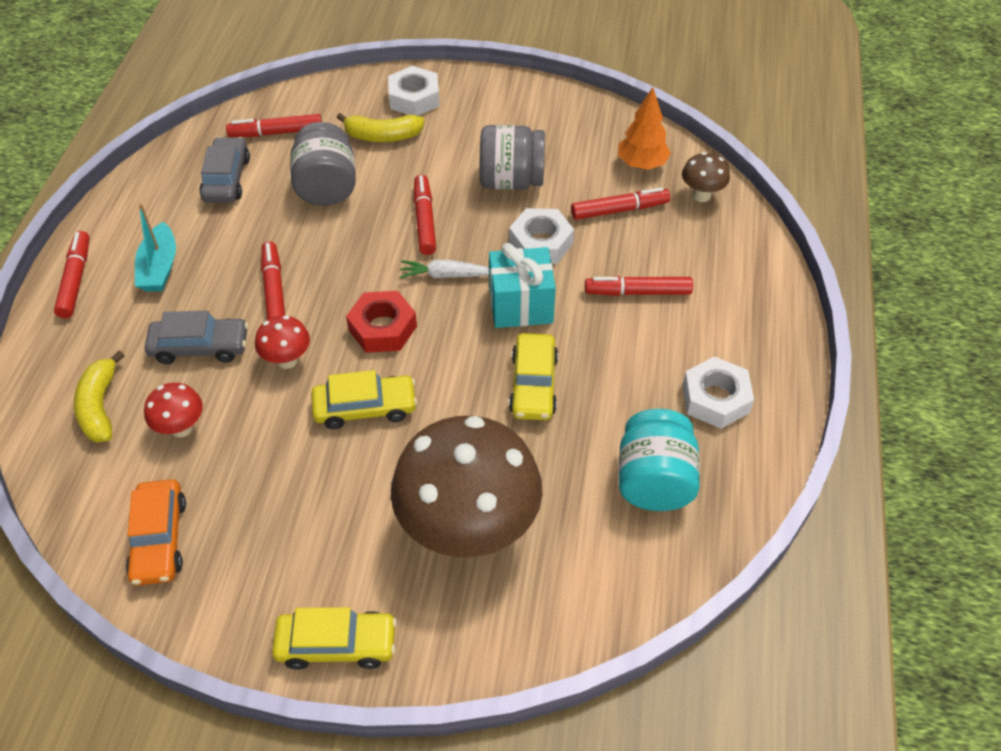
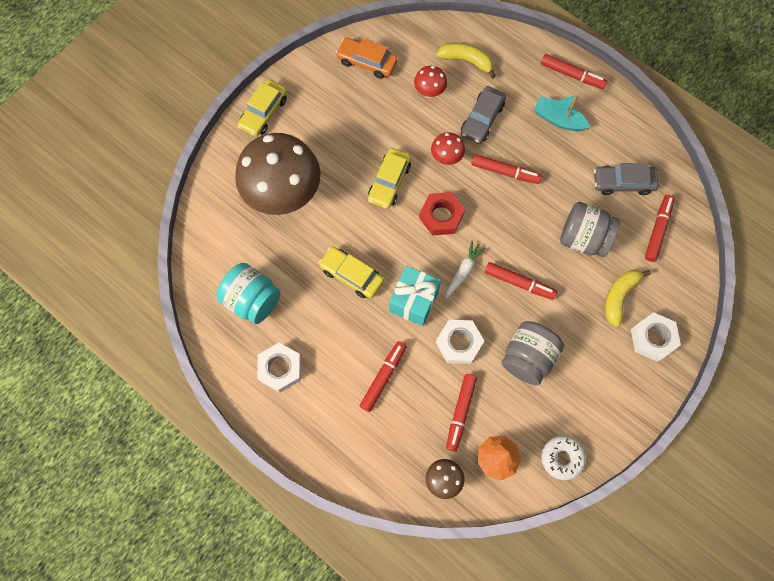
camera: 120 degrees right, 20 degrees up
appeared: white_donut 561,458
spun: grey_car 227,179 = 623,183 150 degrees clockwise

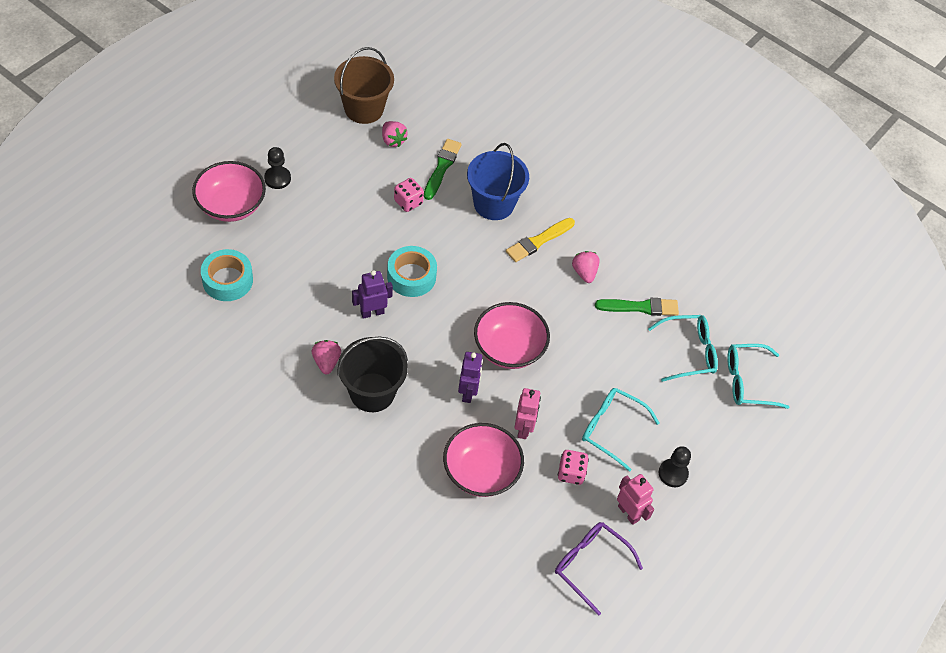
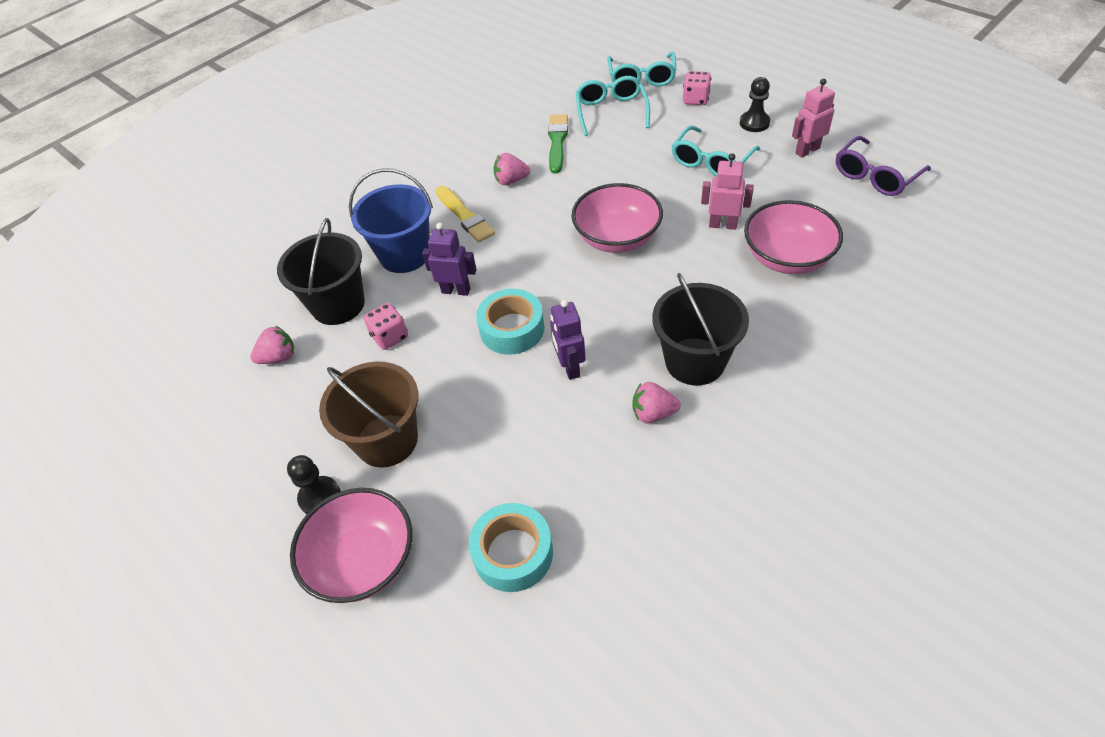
camera: 75 degrees left, 5 degrees down
relocated: brown_bucket 364,109 to 387,440; purple_robot 468,392 to 456,290; pink_dice 571,473 to 695,99
exchanged: green_brush 442,168 to black_bucket 338,304

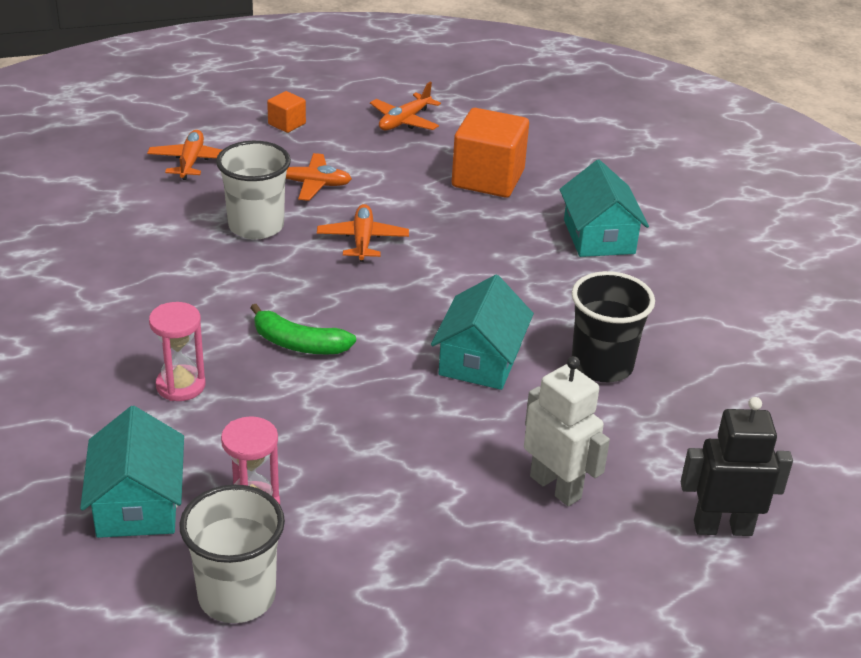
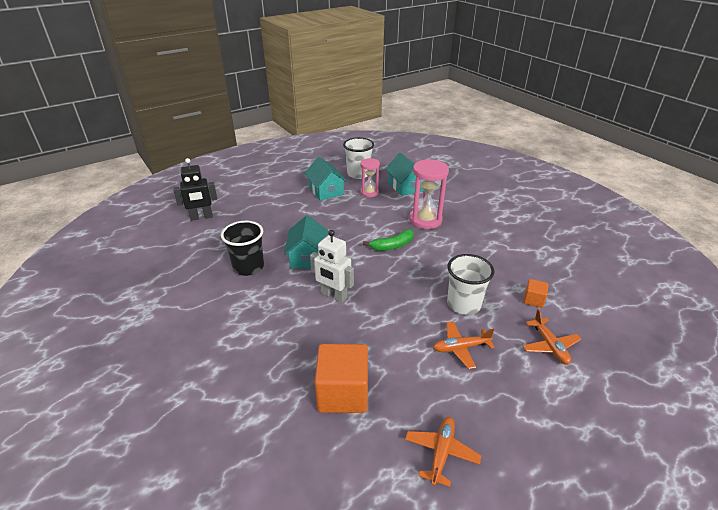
camera: 165 degrees right, 0 degrees up
missing: orange_plane 362,240
relocated: orange_cube 287,124 to 533,300; white_robot 556,487 to 333,295; turquoise_house 599,236 to 326,191
spun: green_banana 298,344 = 392,245 150 degrees clockwise
size: pink_hourglass 180,385 = 425,220 x1.62

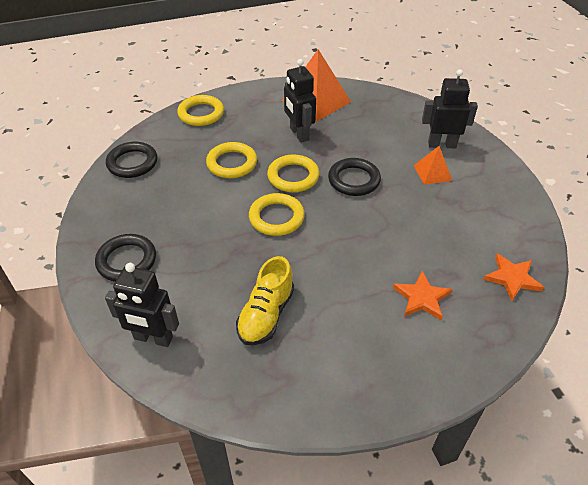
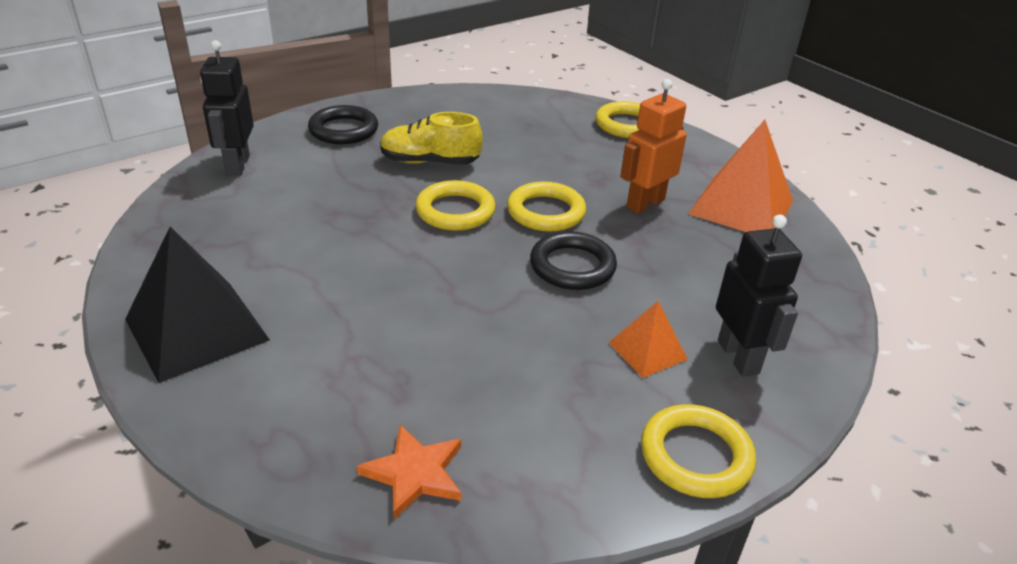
camera: 70 degrees right, 10 degrees down
missing: black_ring 132,163; orange_star 422,298
appeared: black_pyramid 196,329
relocated: yellow_ring 232,163 to 696,456; yellow_shoe 266,315 to 430,162
colour: black_robot 299,134 to orange_robot 645,203

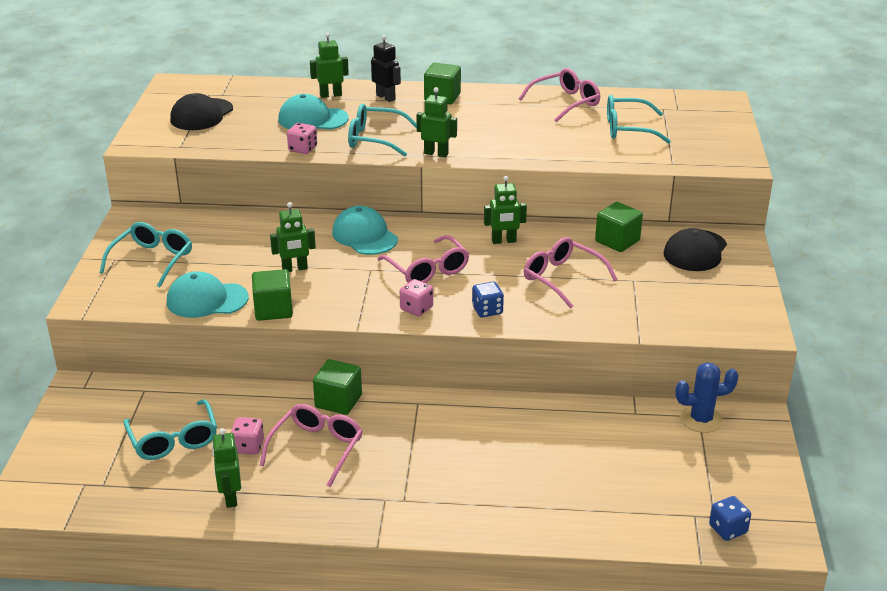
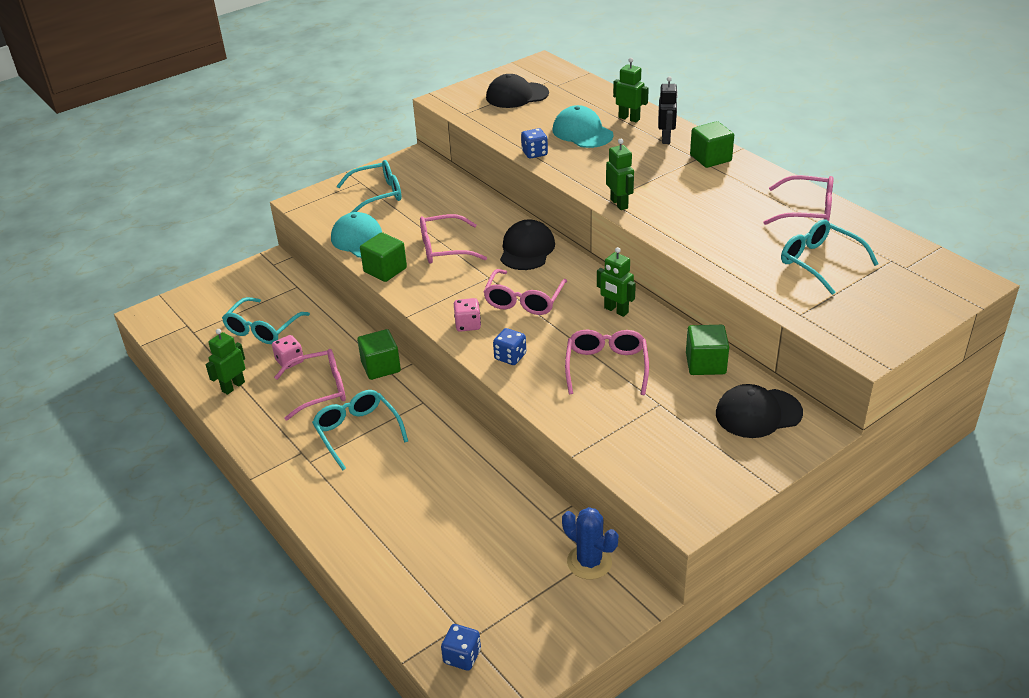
camera: 50 degrees right, 5 degrees up
relocated: turquoise_glasses 375,139 to 357,432
exchanged: green_robot 295,269 to pink_glasses 444,248
colour: pink_dice 303,149 to blue_dice 534,153; turquoise_cap 364,236 to black_cap 527,249

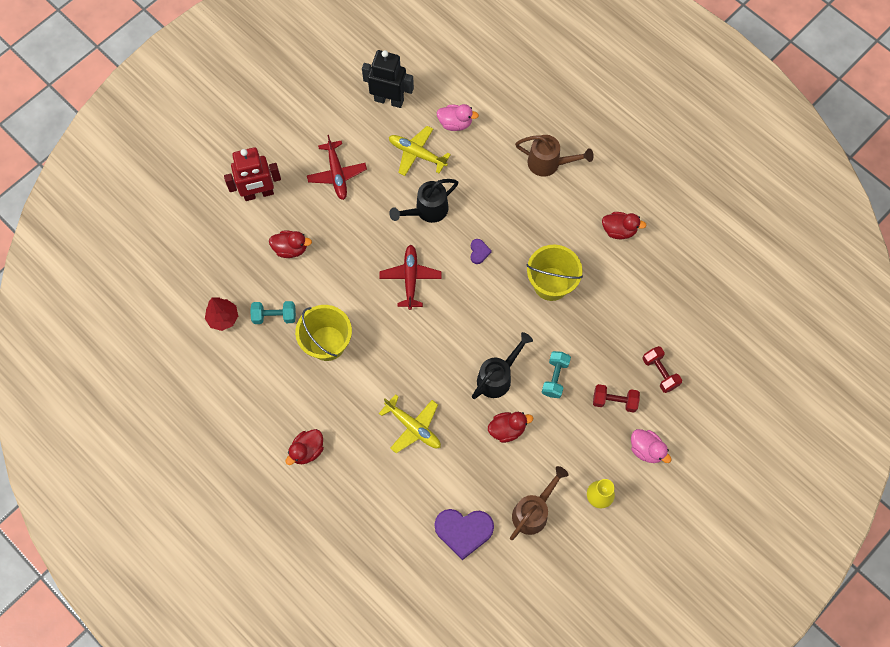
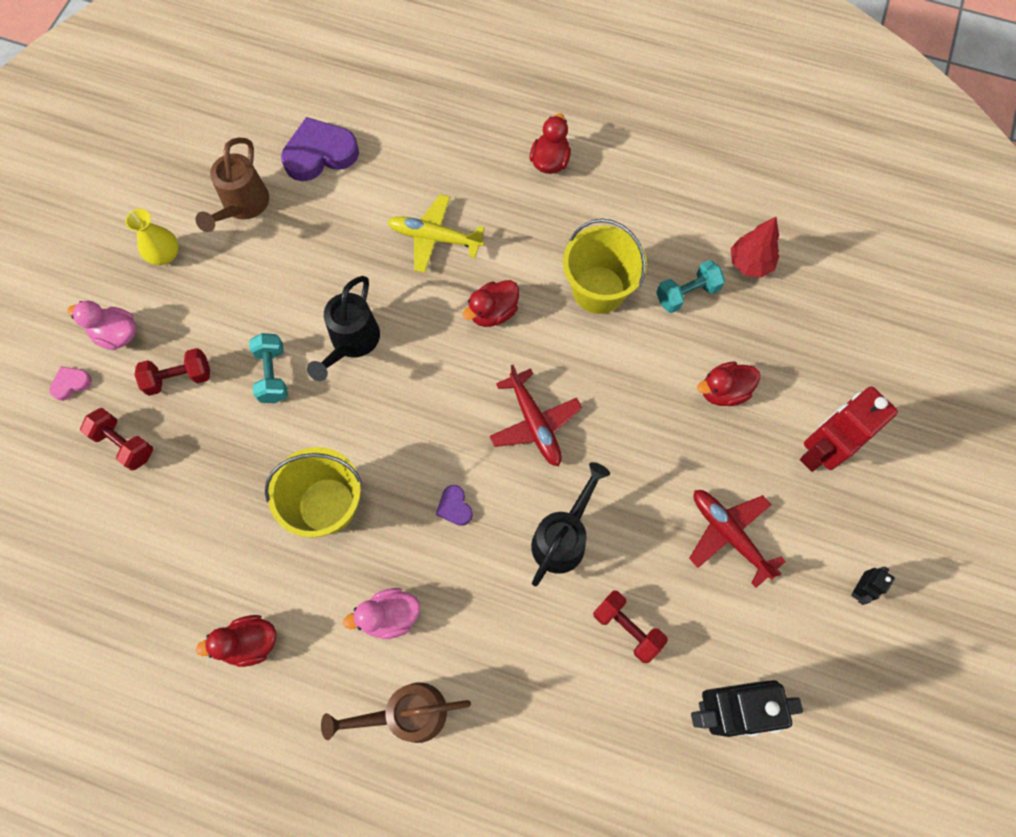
camera: 155 degrees right, 0 degrees up
appeared: pink_heart 71,384; black_robot 859,589
relocated: pink_duck 455,123 to 390,616; red_duck 507,429 to 493,312
exchanged: yellow_plane 417,154 to red_dumbbell 627,628

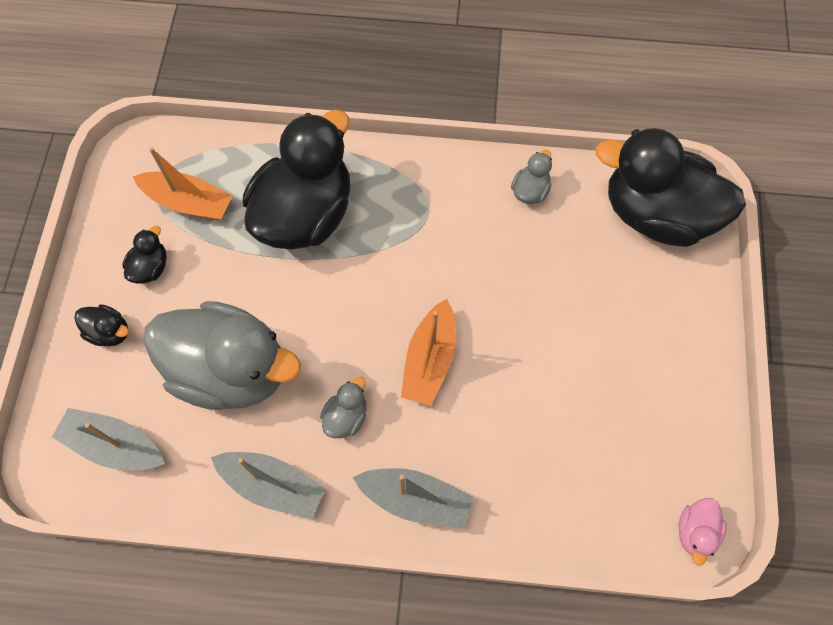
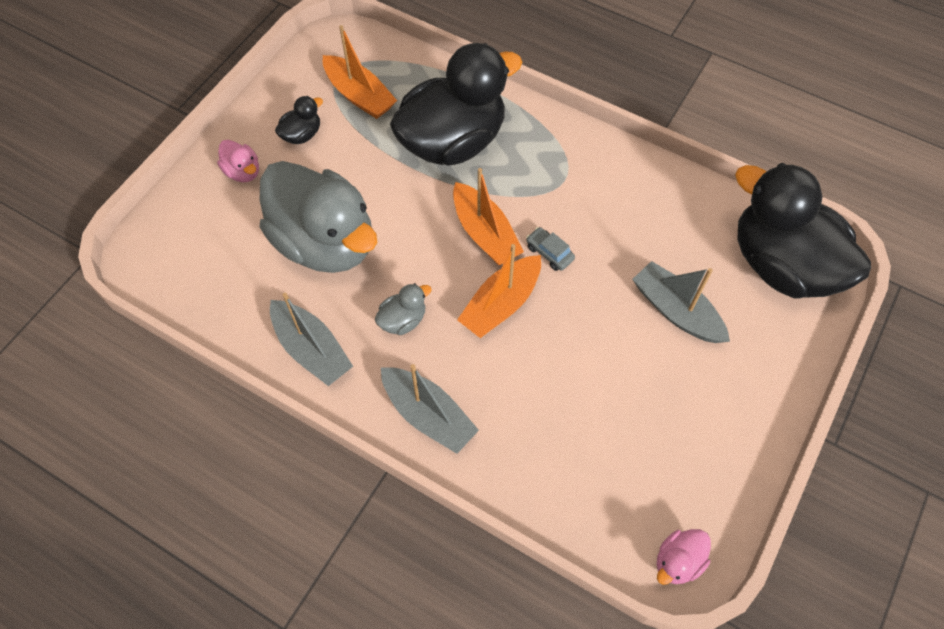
camera: 25 degrees right, 5 degrees down
missing: grey_duck 530,191
appeared: orange_boat 485,233; grey_car 549,253
relocated: grey_boat 114,445 to 676,311
colour: black_duck 109,332 to pink_duck 243,172

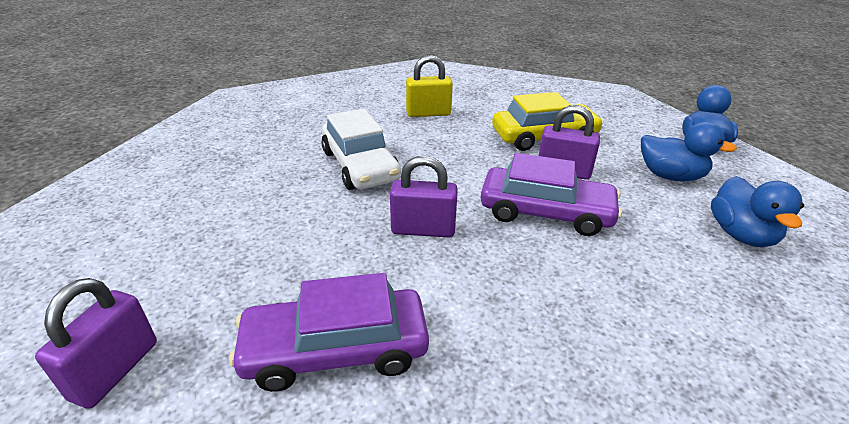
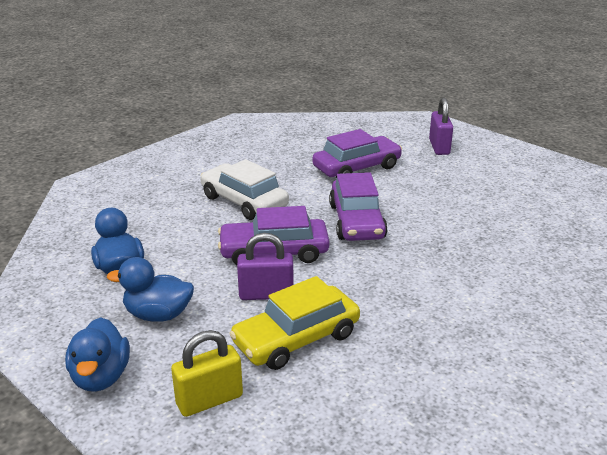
camera: 160 degrees right, 5 degrees down
relocated: white_car 360,166 to 244,201; yellow_padlock 428,113 to 209,400
exchanged: purple_padlock 423,230 to purple_car 356,221

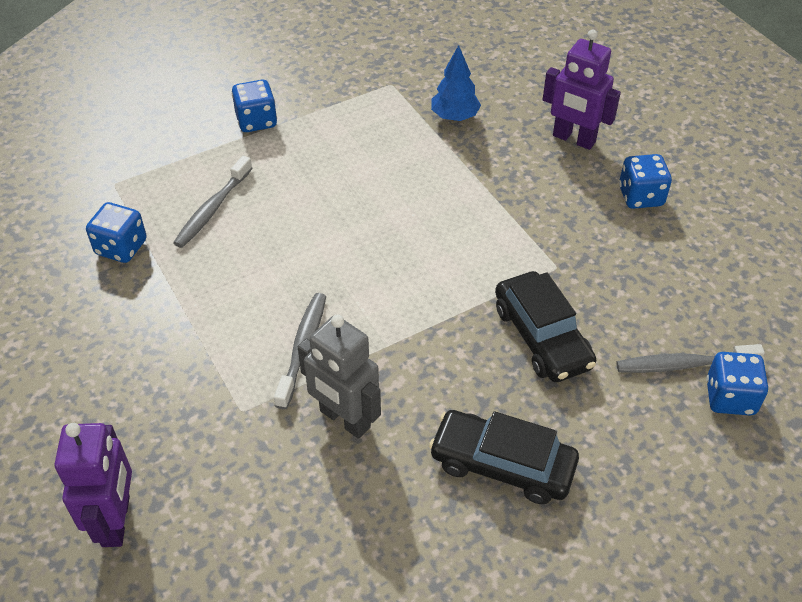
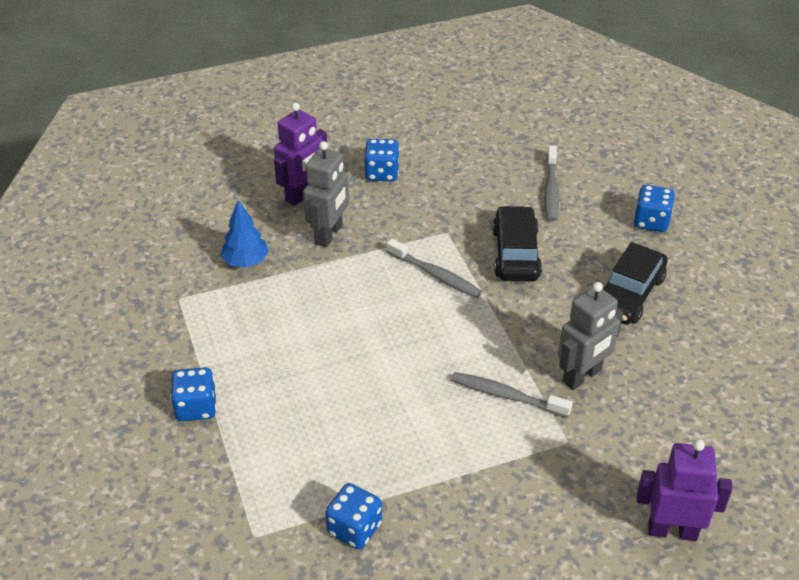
camera: 80 degrees left, 5 degrees down
appeared: grey_robot 329,234
relocated: grey_toothbrush 212,209 to 435,275; blue_dice 730,397 to 651,221
spun: black_car 542,337 = 516,253 75 degrees counterclockwise

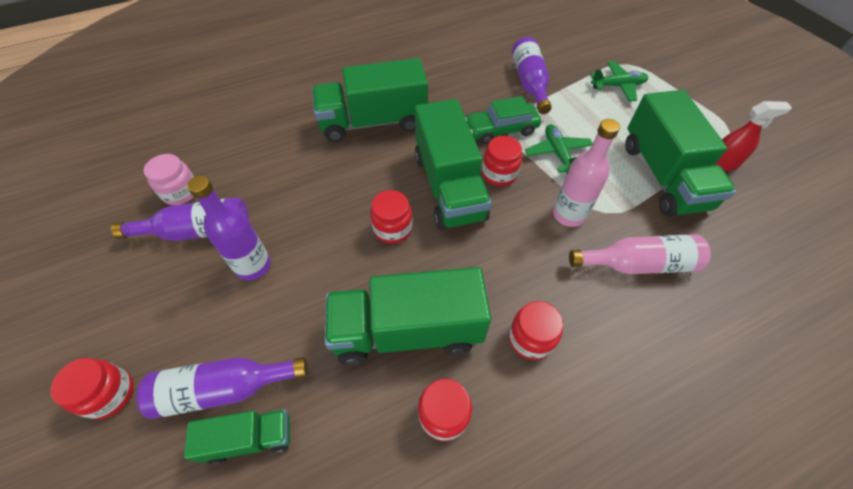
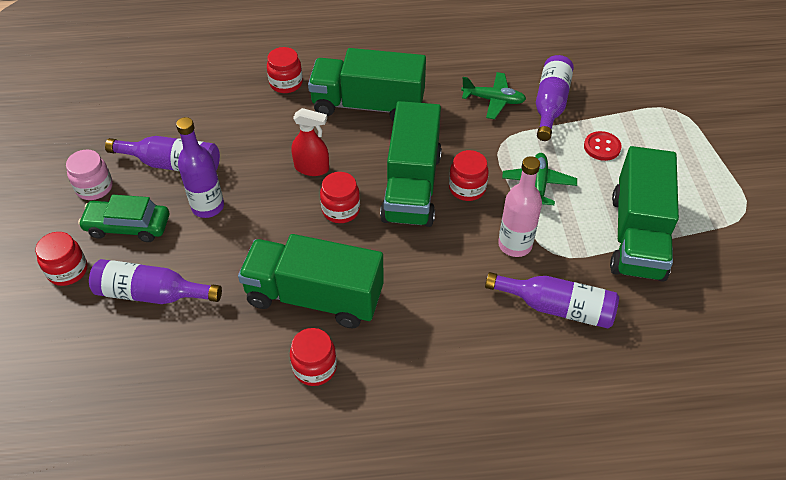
camera: 20 degrees right, 5 degrees down
missing: green_truck 249,439
appeared: red_button 602,147
relocated: pink_jar 181,192 to 94,187; green_car 501,129 to 128,226; red_jar 530,339 to 286,83; green_plane 617,86 to 493,100; red_spray_bottle 722,163 to 312,168
colour: pink_bottle 638,264 to purple_bottle 556,307

